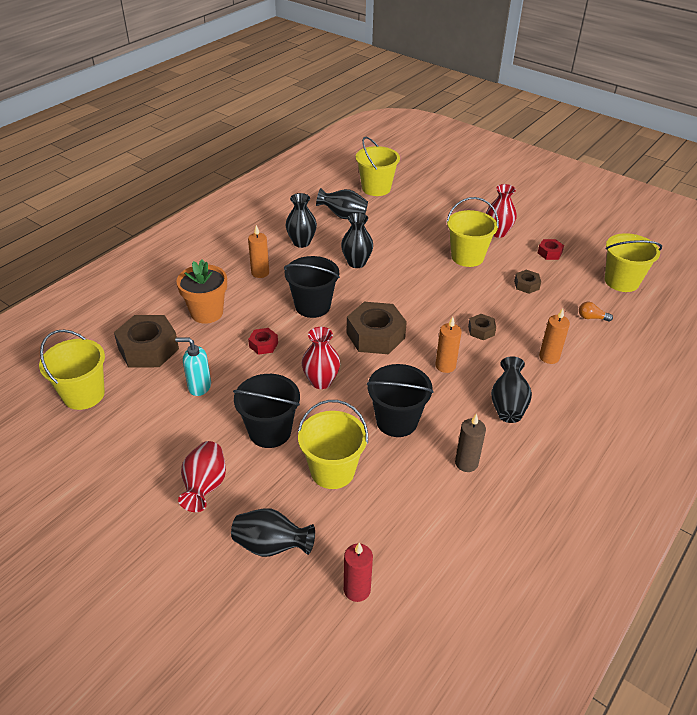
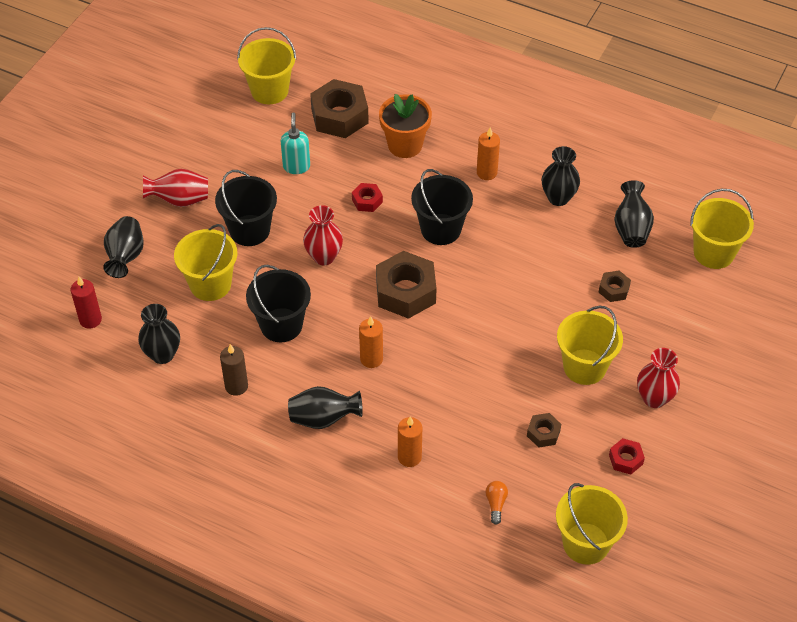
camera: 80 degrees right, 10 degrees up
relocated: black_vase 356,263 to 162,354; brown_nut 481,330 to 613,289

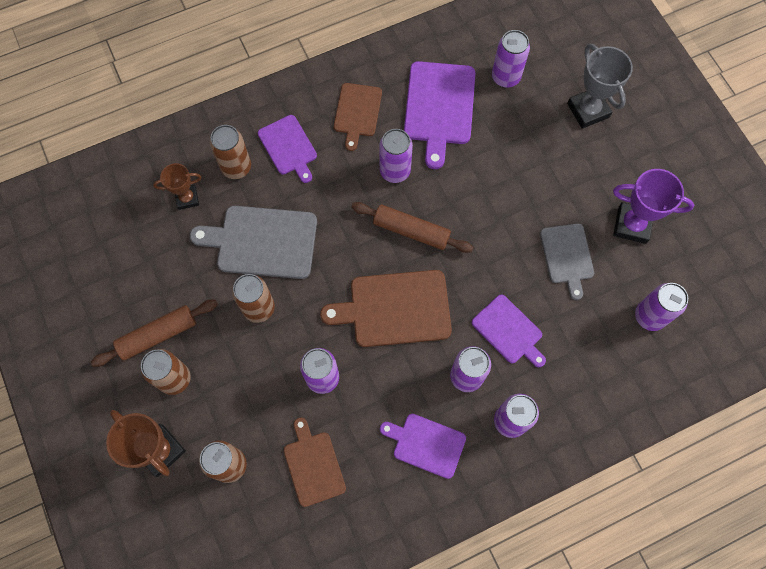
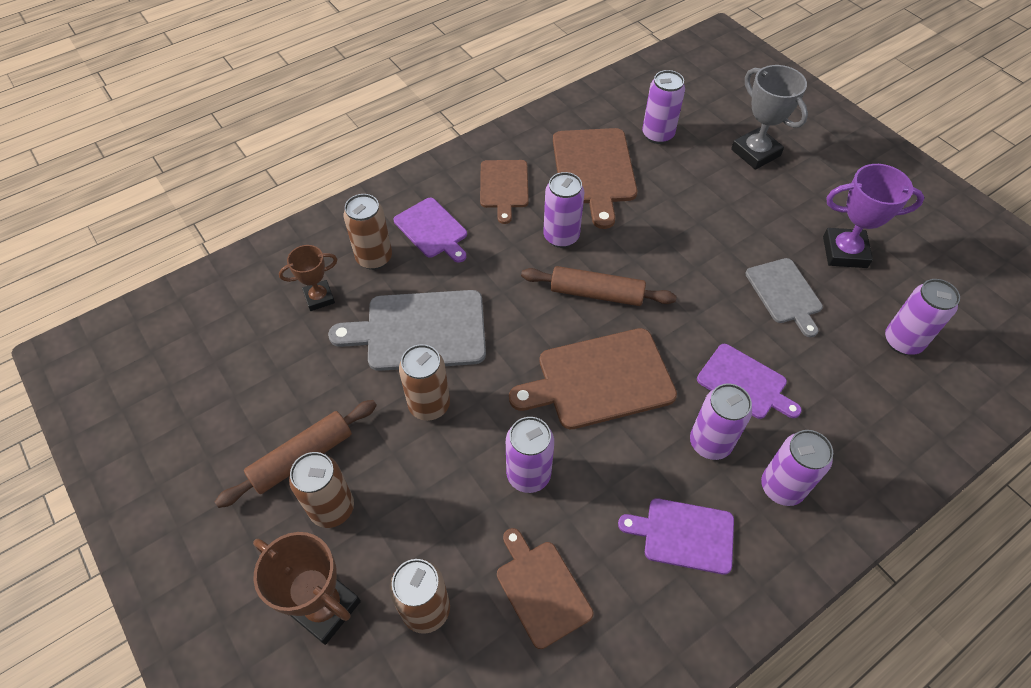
camera: 10 degrees left, 15 degrees down
colour: purple_cutting_board 439,107 to brown_cutting_board 594,170

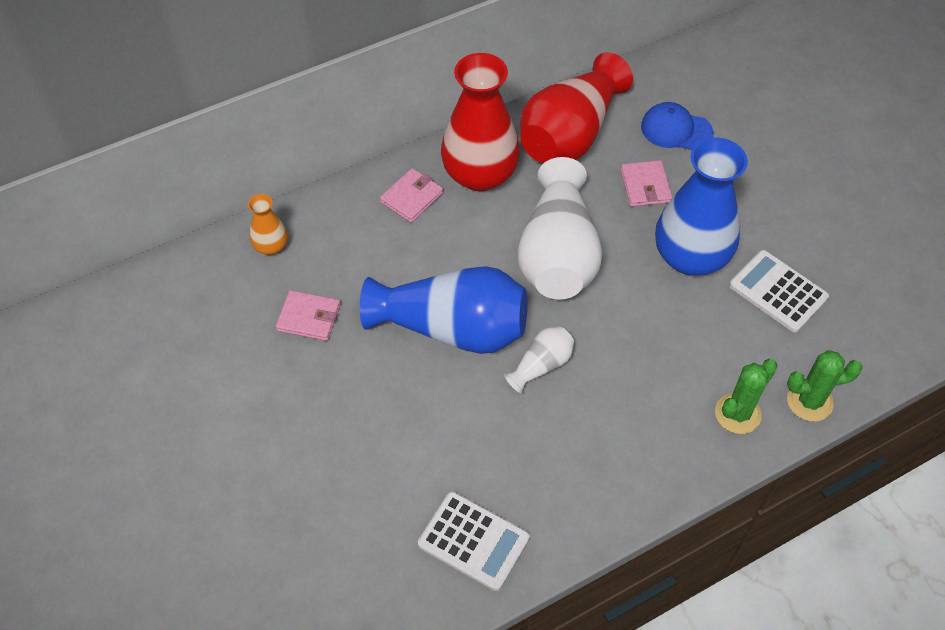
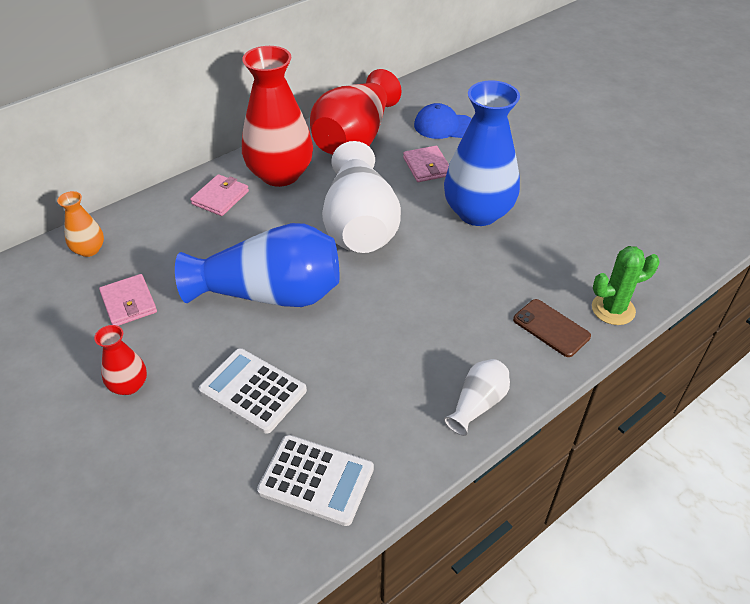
camera: 10 degrees left, 10 degrees down
appeared: red_vase 129,385
relocated: white_vase 541,365 to 477,404; white_calculator 778,291 to 253,390
exchanged: green_cactus 737,413 to brown_phone 551,328
spun: pink_wallet 309,318 = 129,303 60 degrees clockwise

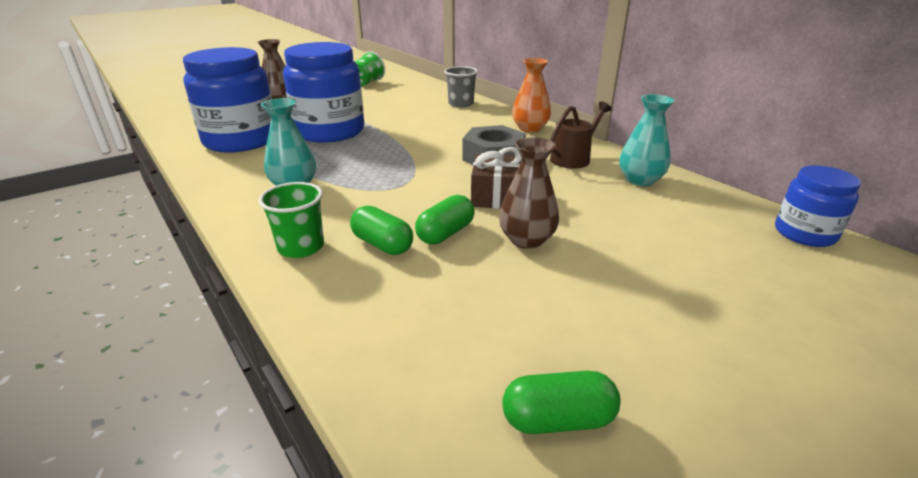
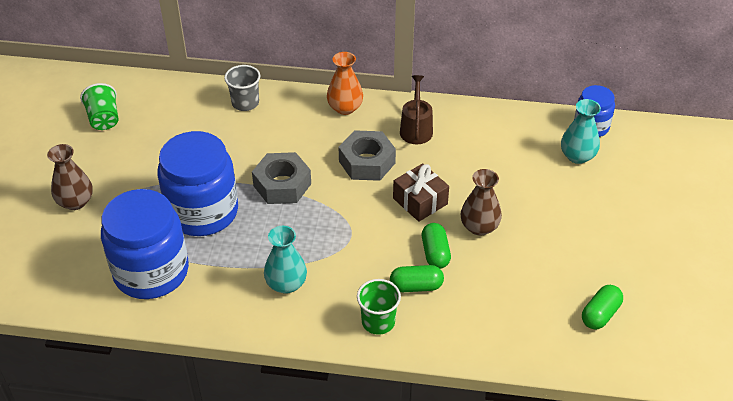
camera: 45 degrees left, 15 degrees up
appeared: grey_nut 282,185
relocated: turquoise_vase 640,180 to 577,156

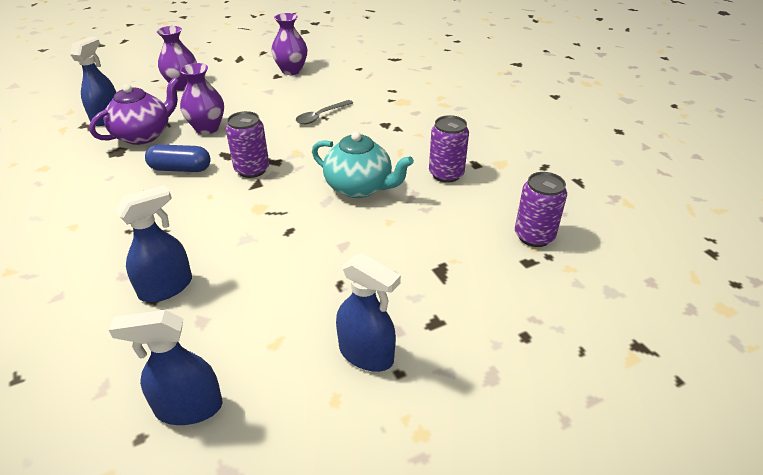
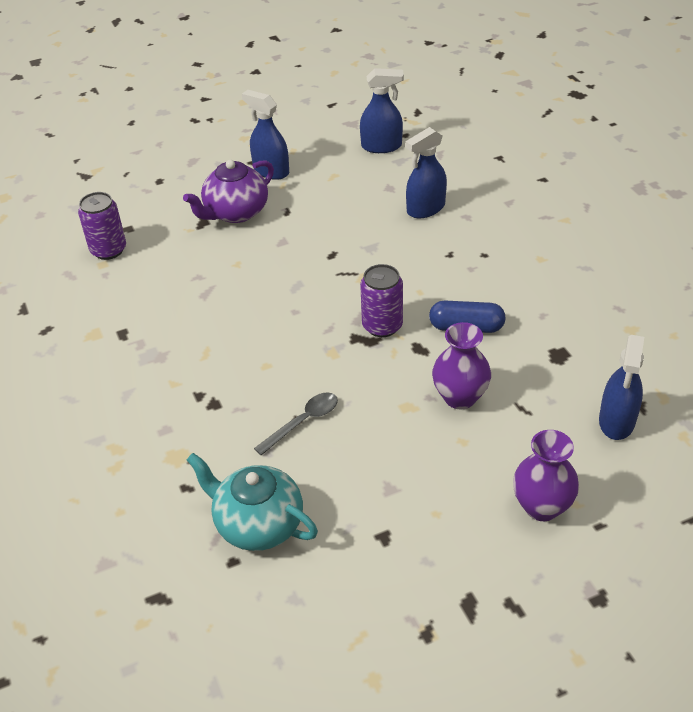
camera: 175 degrees left, 5 degrees up
missing: purple_vase 291,71; purple_can 446,174
relocated: purple_teapot 144,135 to 235,212; turquoise_teapot 359,187 to 258,524

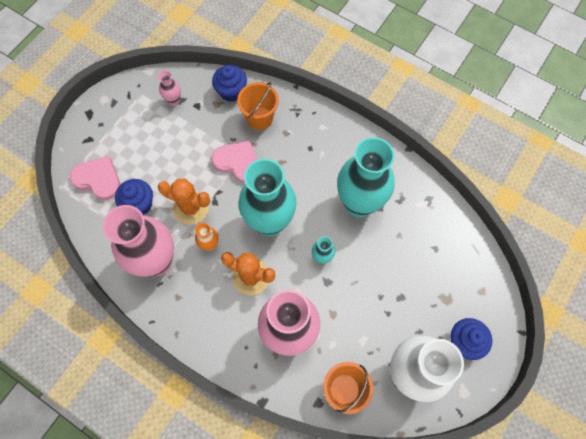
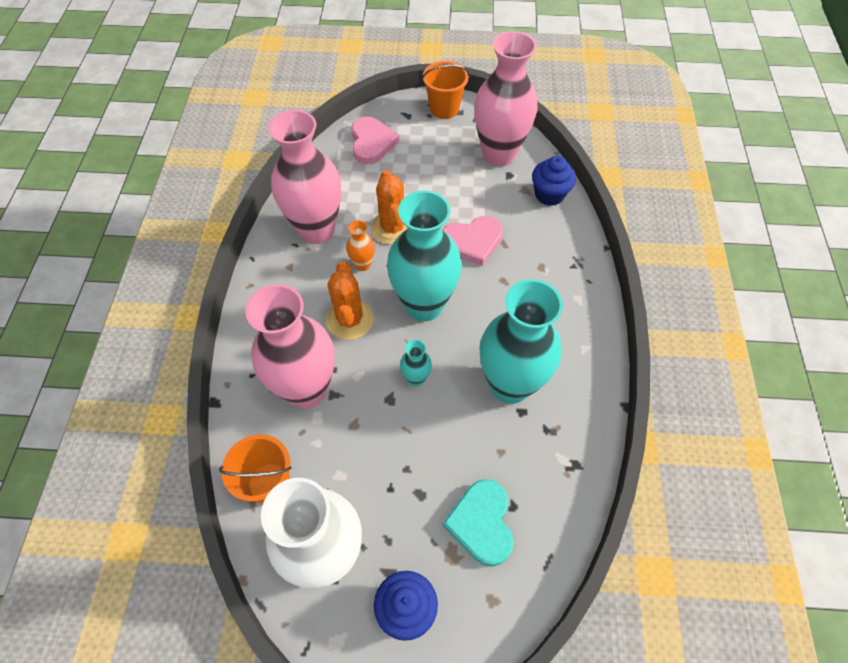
camera: 60 degrees right, 10 degrees down
missing: blue_cupcake 139,204
appeared: turquoise_heart 481,523
relocated: orange_bucket 260,118 to 444,108
spun: pink_heart 238,163 = 472,242 75 degrees clockwise
size: pink_vase 174,101 = 499,154 x2.37

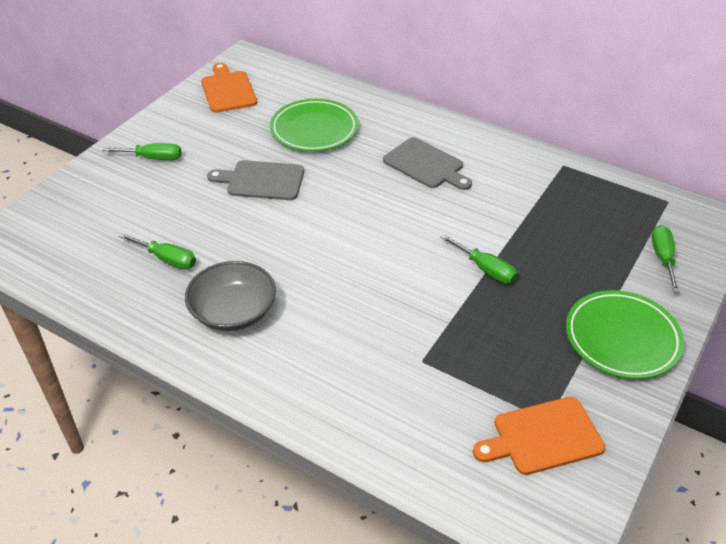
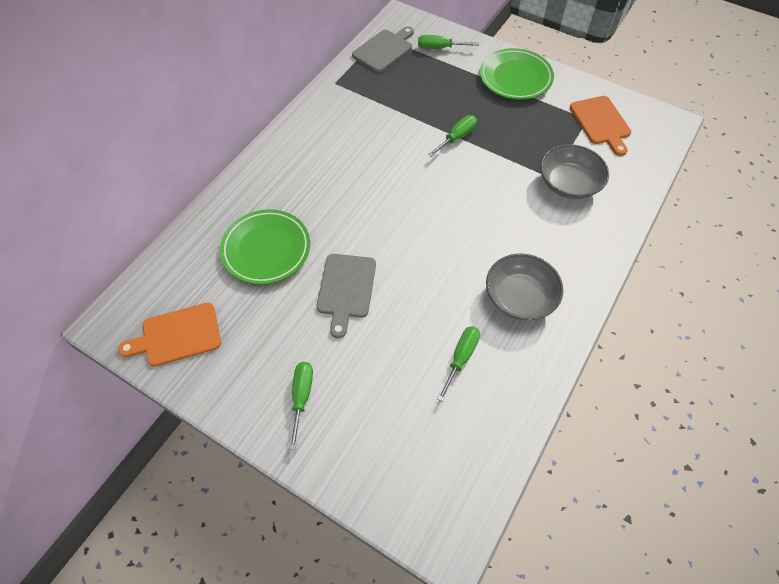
camera: 90 degrees left, 15 degrees up
appeared: grey_bowl 569,183
relocated: grey_cutting_board 426,165 to 384,50

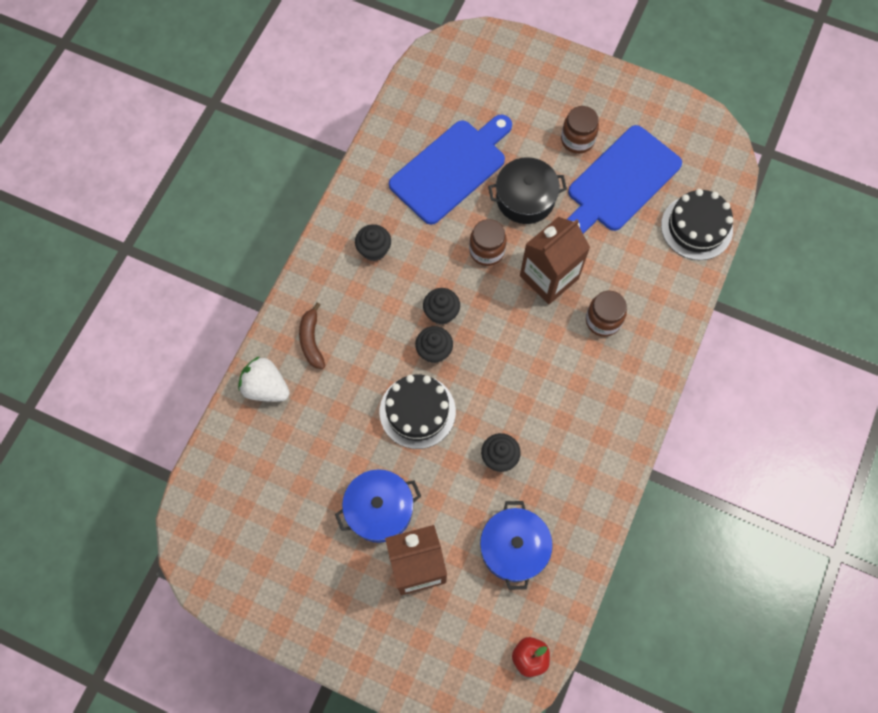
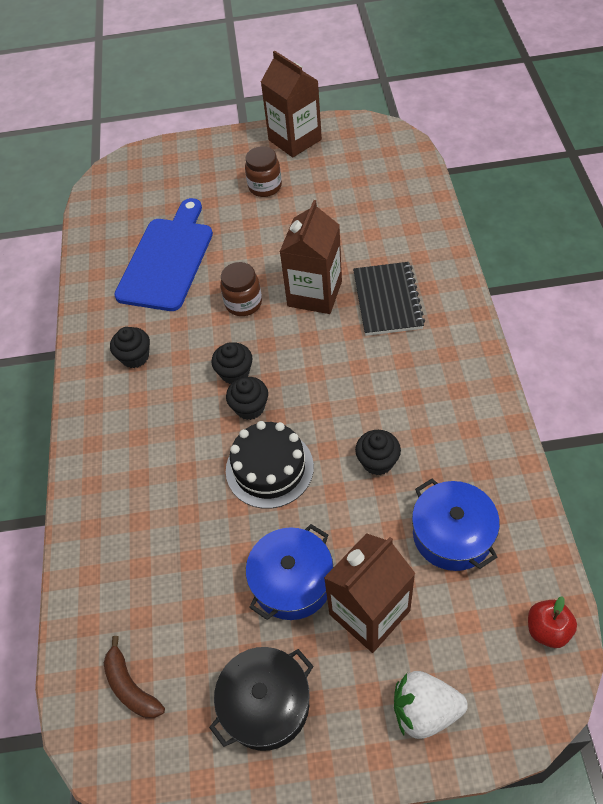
camera: 25 degrees left, 15 degrees down
missing: blue_cutting_board 620,182; black_cake 696,227
appeared: brown_carton 295,140
relocated: white_strawberry 266,387 to 425,710; brown_banana 312,341 to 131,687; black_pot 525,198 to 265,704
exchanged: brown_jar 603,320 to black_notebook 387,300

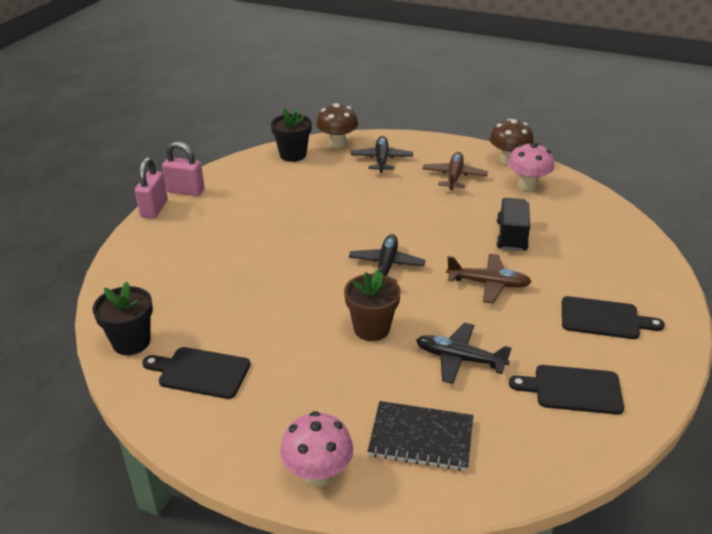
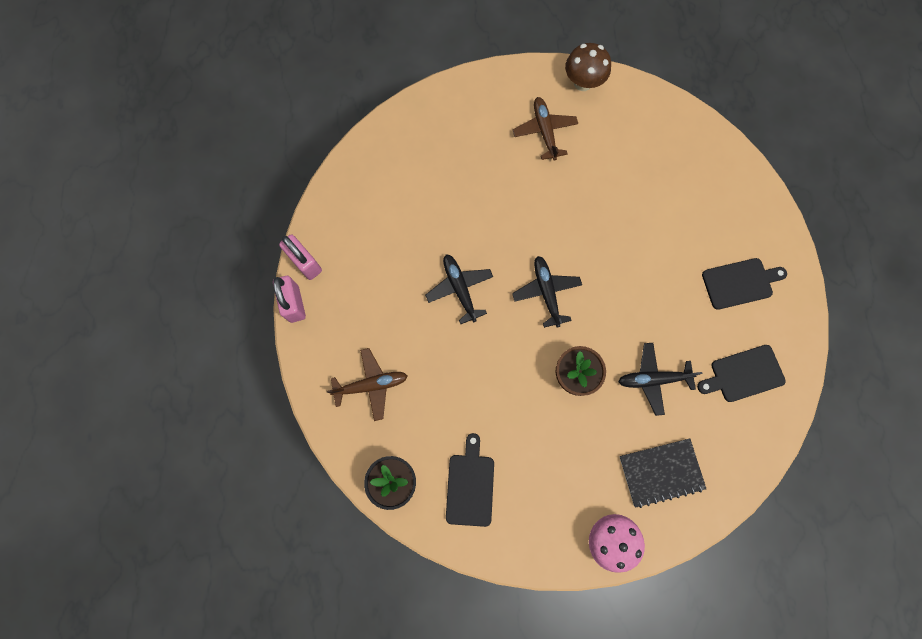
camera: 25 degrees left, 40 degrees up
missing: black_flower_pot 293,155; brown_mushroom 337,144; black_truck 511,236; pink_mushroom 527,185
relocated: black_plane 381,160 to 459,289; brown_plane 488,284 to 371,385
spun: black_cutting_board 200,372 = 470,485 105 degrees clockwise; pink_padlock 185,191 = 305,263 60 degrees clockwise

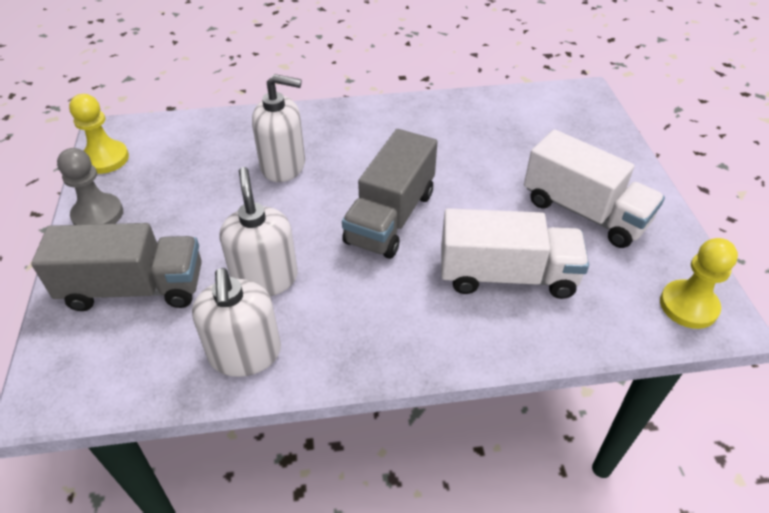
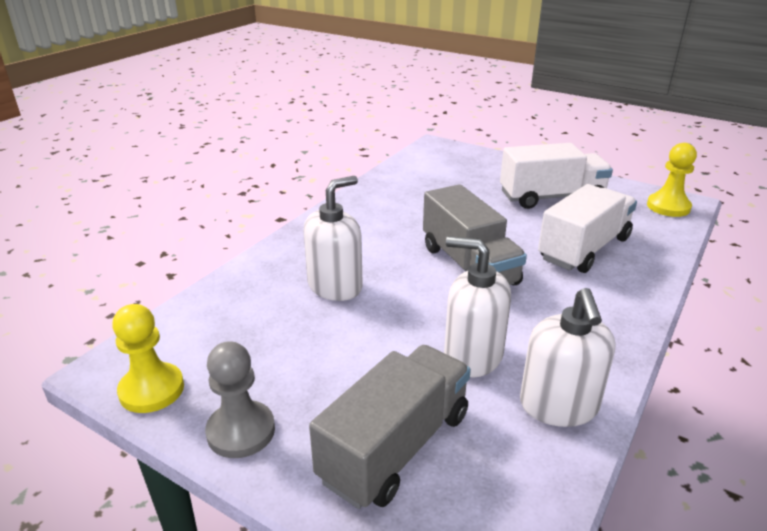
camera: 50 degrees left, 15 degrees down
spun: white_soap_dispenser 245,354 = 558,406 60 degrees clockwise

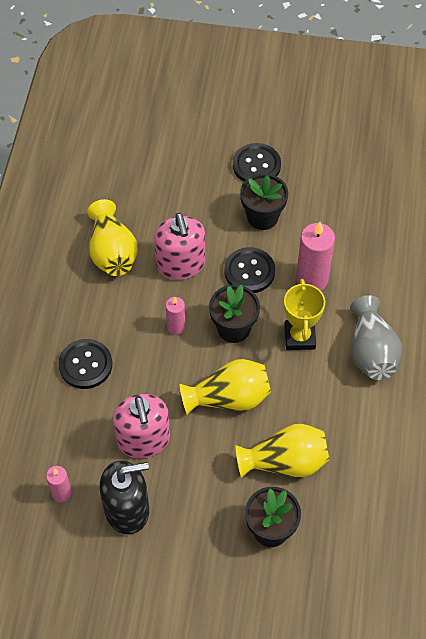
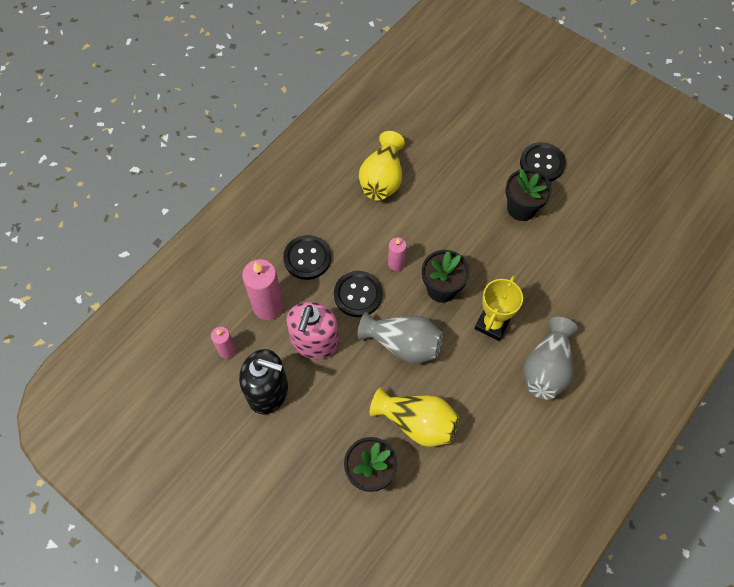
camera: 30 degrees right, 5 degrees up
missing: pink_soap_dispenser 181,264
relocated: black_button 249,271 to 358,294; pink_candle 312,279 to 268,306
colour: yellow_vase 229,398 to grey_vase 403,344

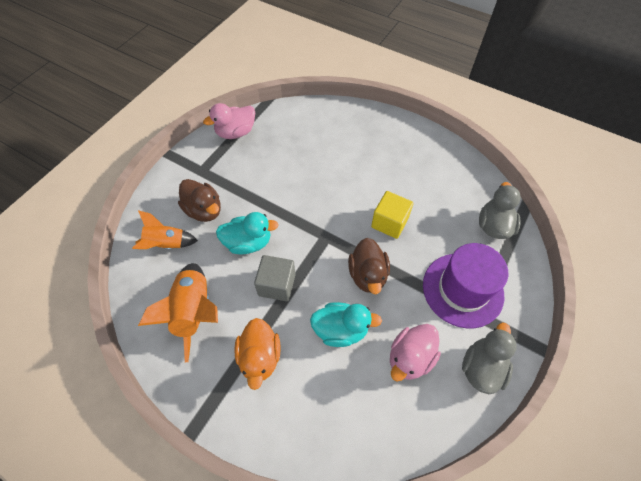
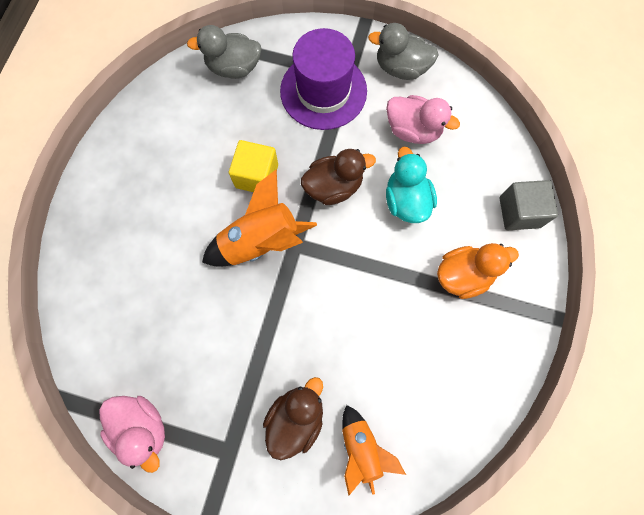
camera: 105 degrees left, 15 degrees up
missing: turquoise_duck 248,243
relocated: orange_rocket 194,311 to 260,241; grey_cube 277,285 to 519,212

